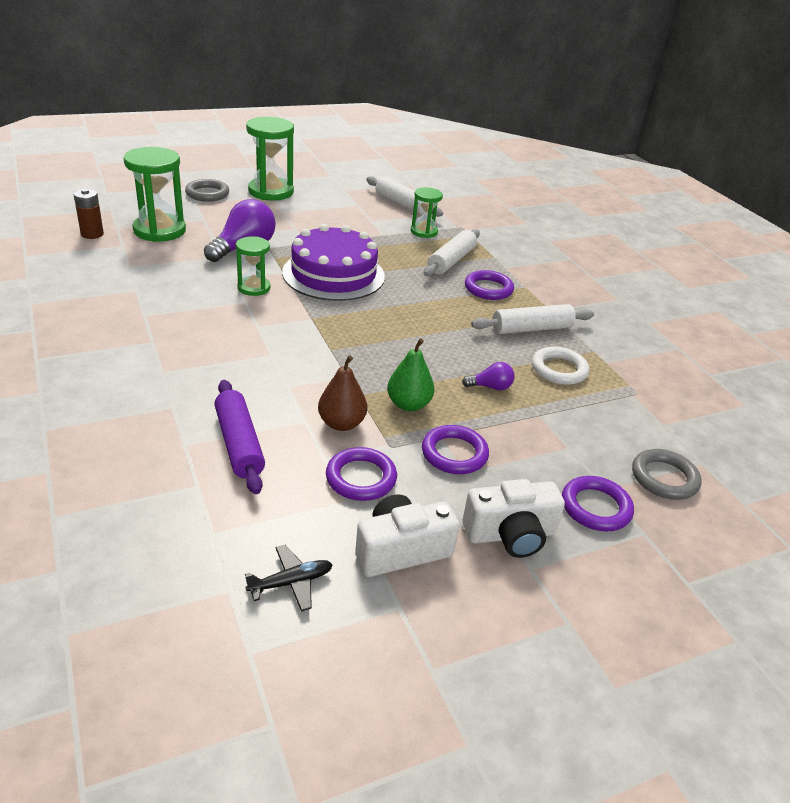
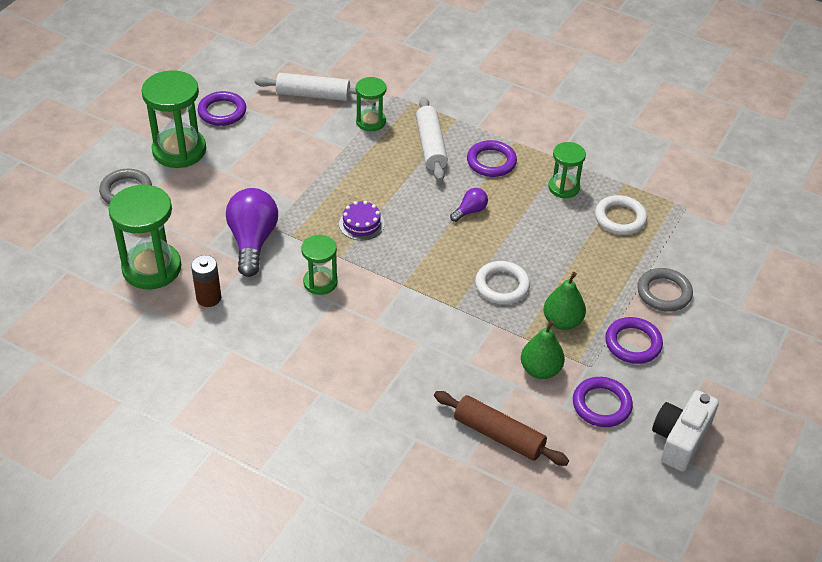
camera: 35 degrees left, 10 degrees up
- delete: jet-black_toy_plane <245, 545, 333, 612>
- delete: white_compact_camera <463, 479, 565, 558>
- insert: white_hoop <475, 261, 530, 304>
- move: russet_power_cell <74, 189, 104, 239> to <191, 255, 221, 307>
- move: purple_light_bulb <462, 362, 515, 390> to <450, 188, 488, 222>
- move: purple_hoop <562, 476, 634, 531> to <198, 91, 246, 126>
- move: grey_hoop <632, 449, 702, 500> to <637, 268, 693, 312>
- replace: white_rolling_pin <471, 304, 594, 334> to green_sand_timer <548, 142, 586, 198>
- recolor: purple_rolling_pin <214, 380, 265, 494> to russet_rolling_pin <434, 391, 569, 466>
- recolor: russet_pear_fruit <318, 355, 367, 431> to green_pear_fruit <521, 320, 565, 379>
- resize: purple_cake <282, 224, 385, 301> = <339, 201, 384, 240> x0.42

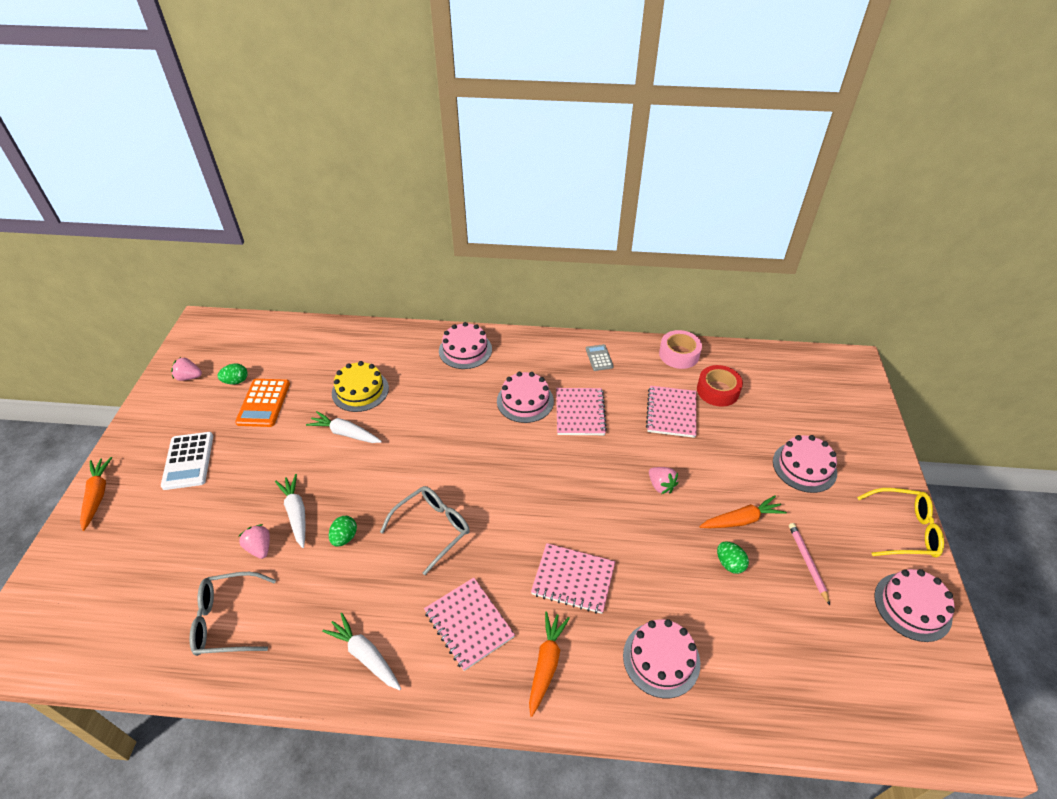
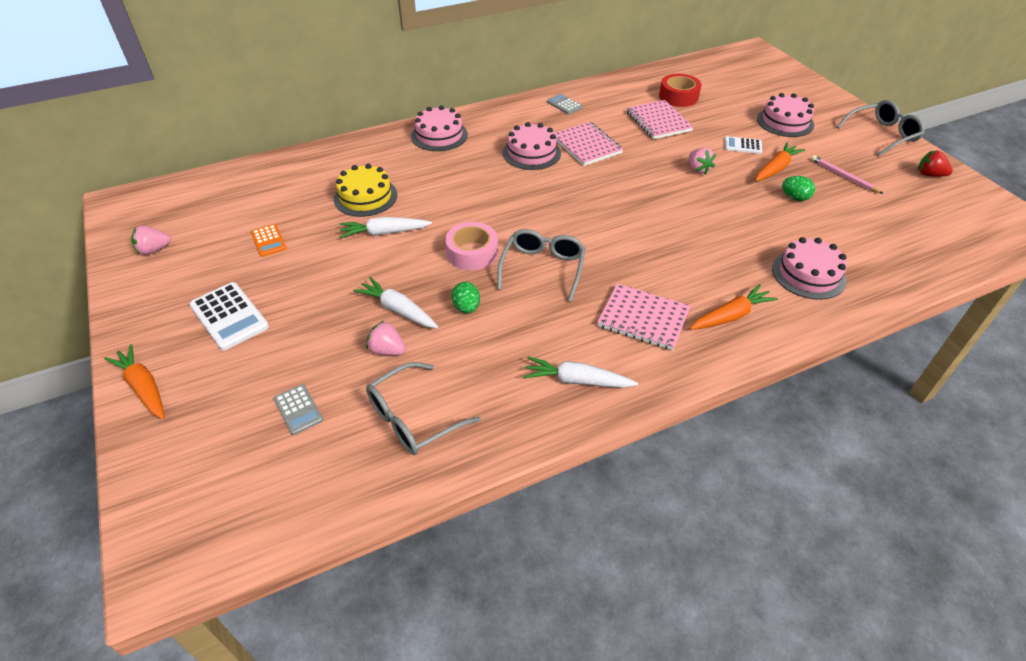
camera: 30 degrees left, 0 degrees up
- delete: green_toy_egg <218, 364, 248, 384>
- delete: pink_notepad <531, 543, 615, 614>
- insert: grey_pocket_calculator <274, 384, 323, 435>
- insert: white_pocket_calculator <725, 136, 762, 154>
- move: pink_roll_of_tape <659, 330, 702, 369> to <445, 222, 498, 271>
- replace: pink_cake <874, 569, 955, 642> to red_toy_strawberry <918, 150, 953, 177>
- recolor: yellow_glasses <857, 488, 944, 557> to grey_glasses <837, 100, 925, 156>
- rotate: orange-coloured_carrot <529, 612, 570, 717> = <689, 284, 778, 330> 75 degrees clockwise
- rotate: pink_toy_strawberry <649, 467, 678, 494> = <689, 148, 716, 174> 45 degrees clockwise
- resize: orange-coloured_pocket_calculator <235, 379, 290, 427> = <251, 224, 287, 257> x0.59

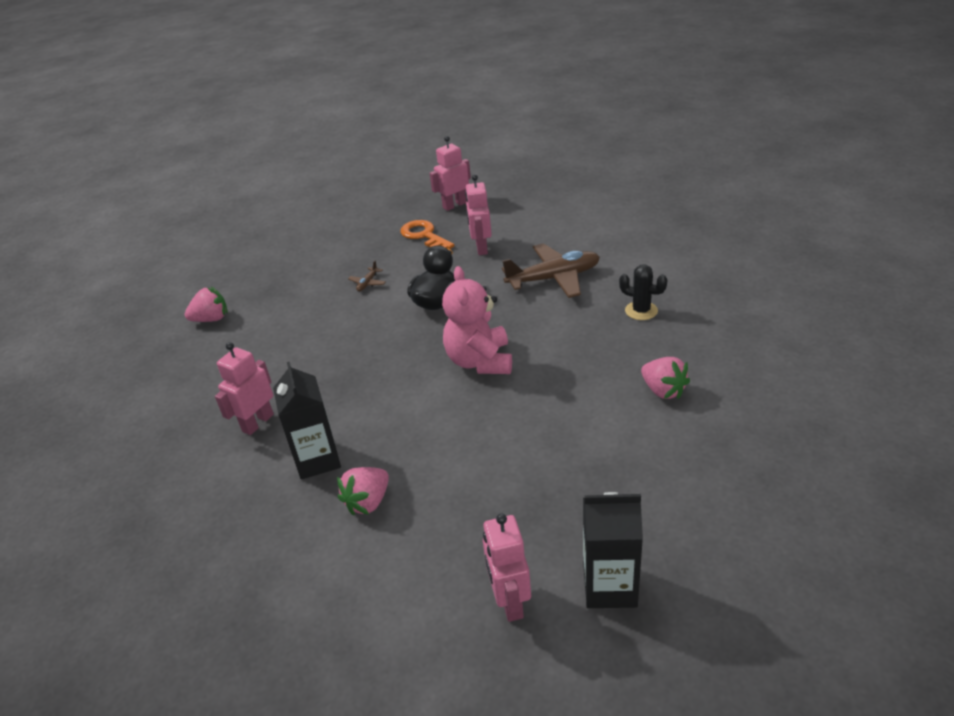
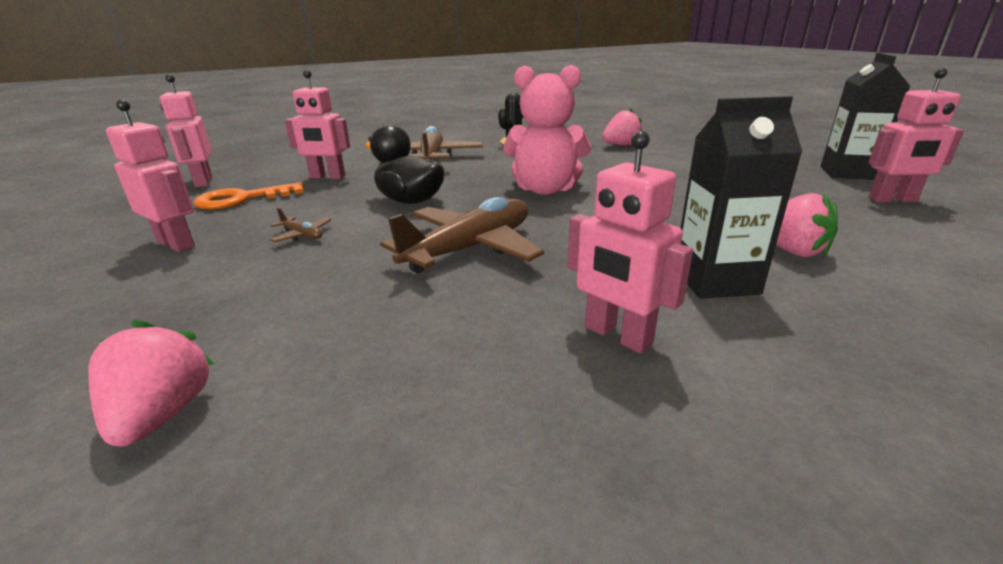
camera: 80 degrees left, 10 degrees down
- insert: pink_robot_figure <106, 99, 195, 252>
- insert: russet_toy_plane <380, 197, 544, 273>

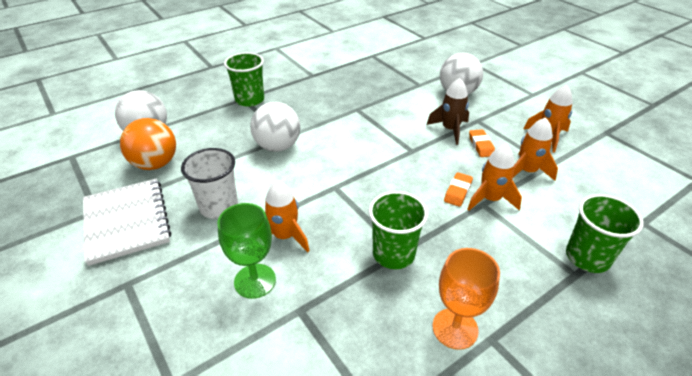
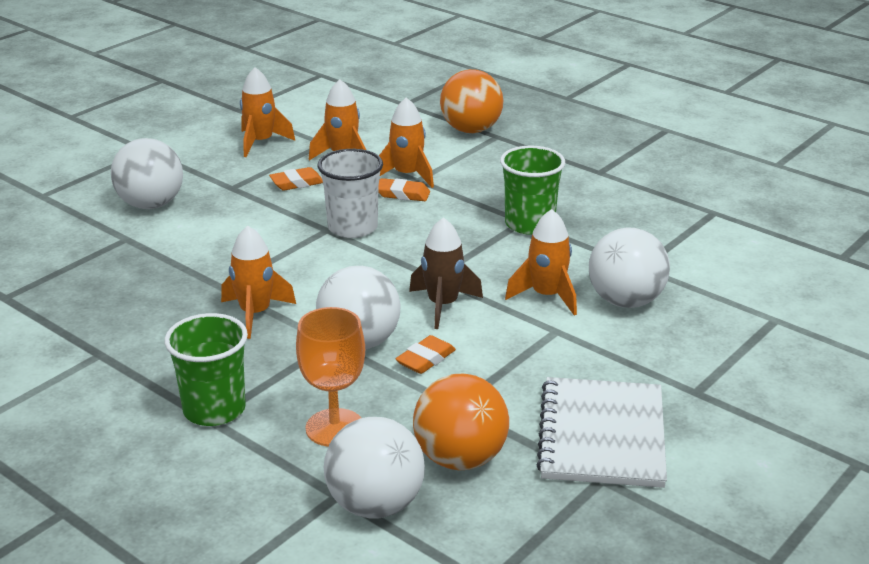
camera: 105 degrees left, 10 degrees down
- insert: orange-coloured_spaceship <221, 226, 296, 339>
- insert: orange-coloured_eraser <395, 335, 456, 374>
- move: white_beaker <181, 148, 238, 219> to <318, 149, 383, 238>
- move: russet_spaceship <427, 78, 469, 145> to <409, 217, 483, 329>
- move: orange-coloured_wine_glass <433, 248, 500, 350> to <296, 307, 365, 447>
- replace: green_wine_glass <217, 203, 276, 299> to white_play_ball <589, 227, 670, 308>
- replace: green_beaker <566, 194, 644, 273> to orange-coloured_play_ball <440, 69, 503, 133>
- rotate: white_notepad <83, 178, 171, 266> = <536, 377, 667, 488> 45 degrees counterclockwise

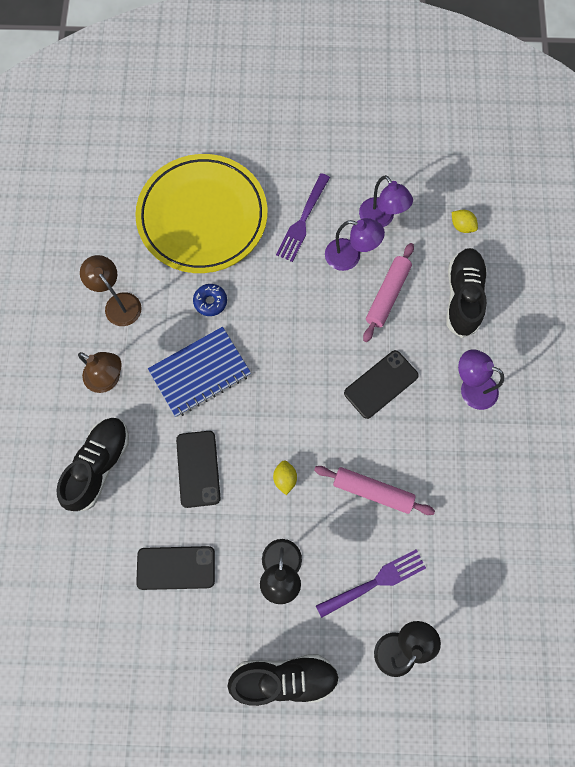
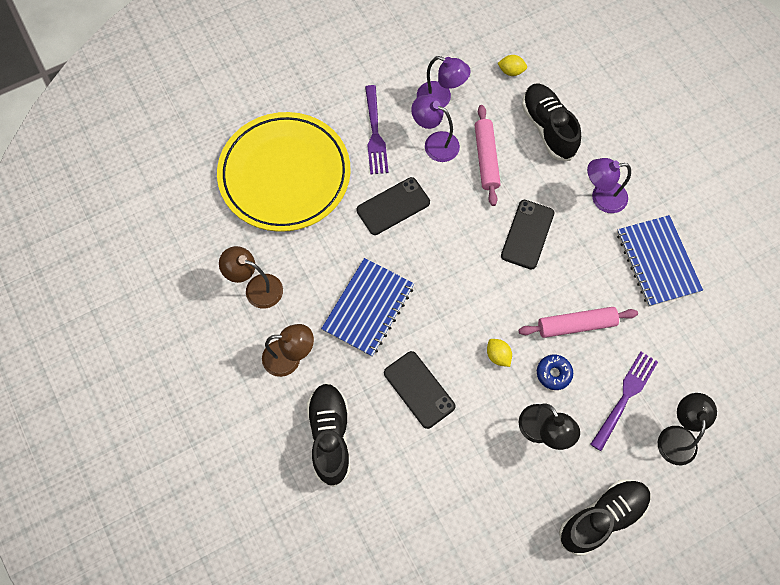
camera: 30 degrees left, 5 degrees down
- insert: blue_notepad <617, 215, 703, 307>
- move: jet-black_phone <136, 546, 215, 590> to <356, 177, 430, 235>
- move: blue_doughnut <193, 284, 227, 316> to <537, 355, 573, 390>
- rotate: purple_desk_lamp <325, 218, 385, 271> = <411, 95, 460, 162> 135 degrees counterclockwise

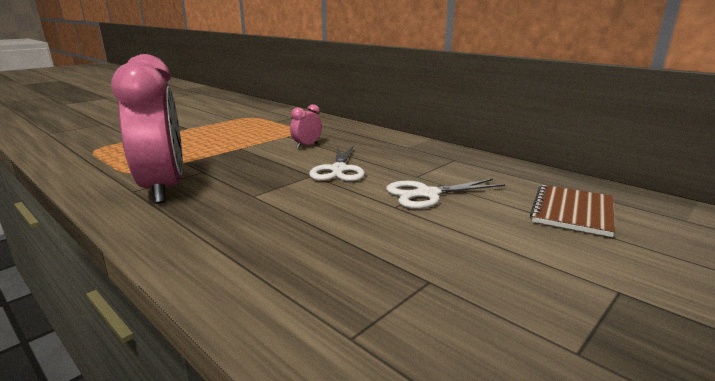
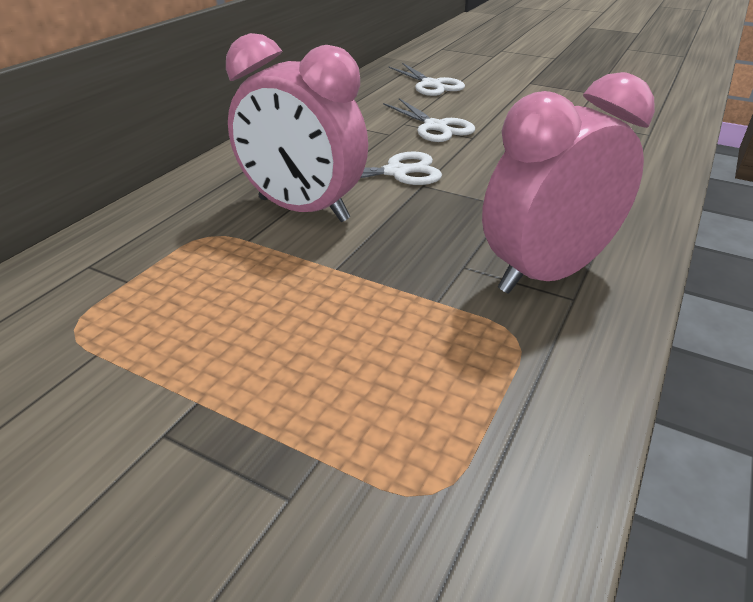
camera: 105 degrees left, 15 degrees up
- replace: russet_notepad <530, 185, 615, 237> to white_pair_of_scissors <388, 63, 465, 96>
- resize: pink_bedside_clock <290, 104, 322, 149> = <226, 33, 368, 222> x2.42

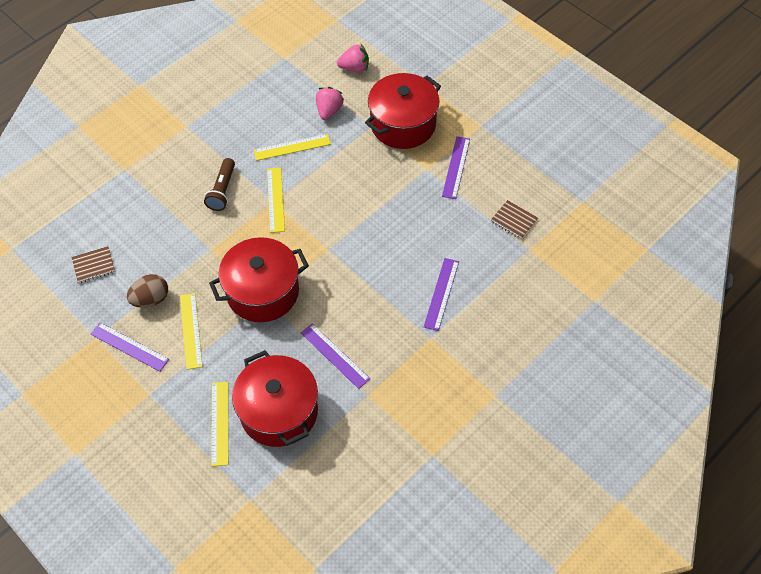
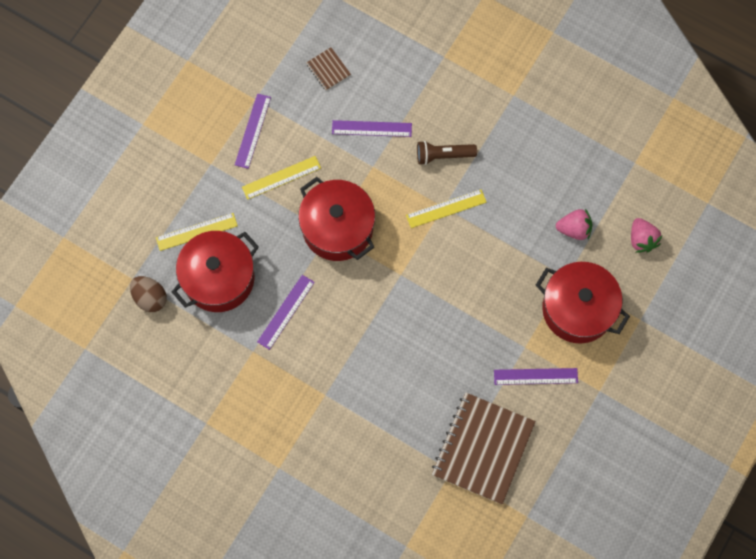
camera: 75 degrees right, 15 degrees up
- delete: yellow_ruler <254, 134, 331, 161>
- move: russet_toy_egg <127, 274, 168, 308> to <130, 276, 167, 312>
- move: purple_ruler <424, 258, 459, 331> to <332, 120, 412, 137>
- resize: russet_notepad <491, 200, 538, 239> = <432, 393, 536, 505> x2.32

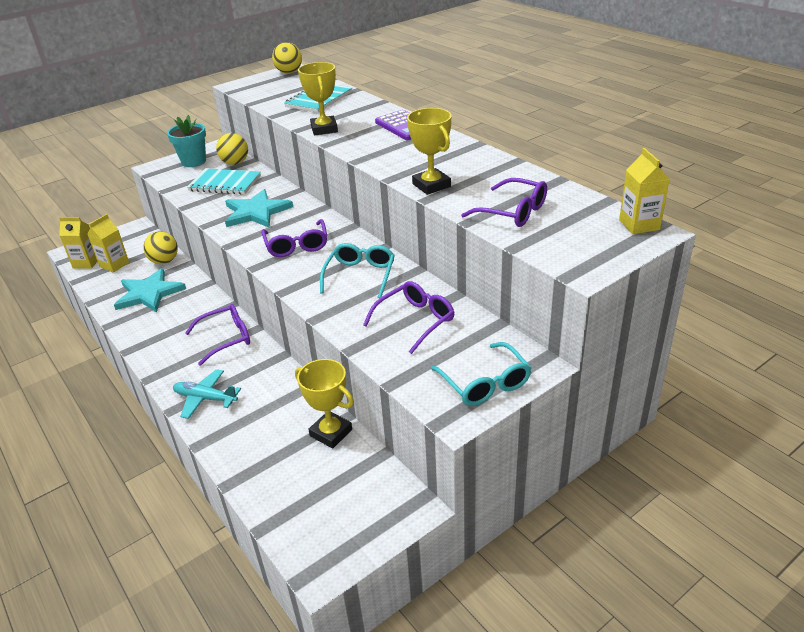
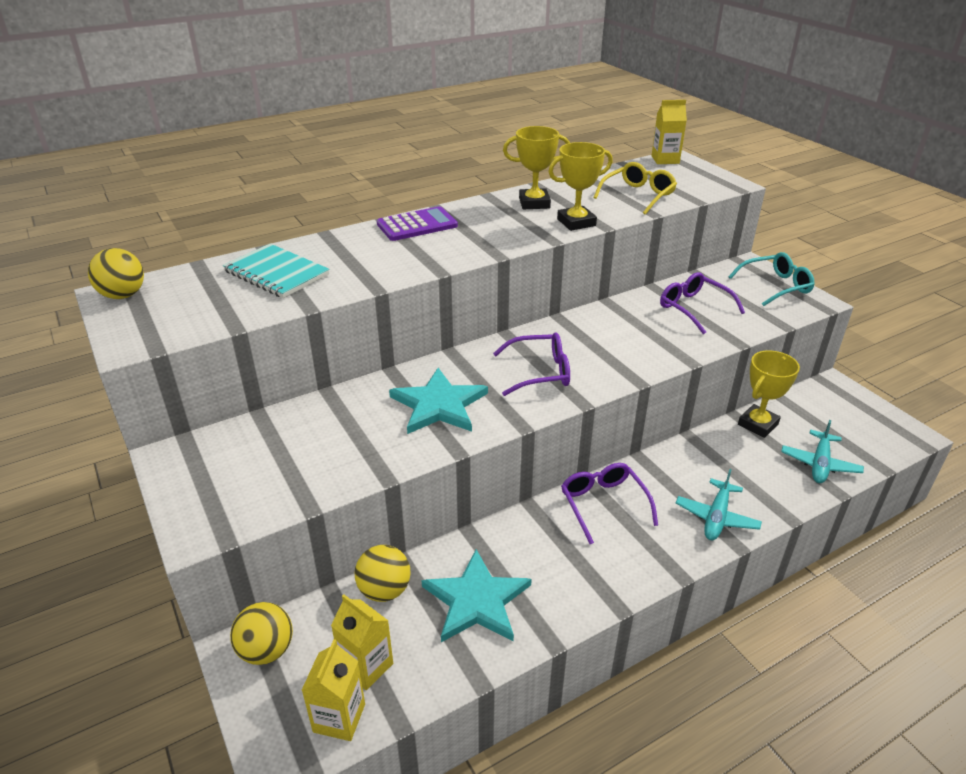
camera: 85 degrees left, 0 degrees up
- delete: aqua_flower_pot <167, 115, 206, 167>
- delete: aqua_notepad <187, 168, 261, 195>
- delete: aqua_glasses <320, 243, 395, 298>
- insert: aqua_toy_plane <781, 420, 864, 483>
- move: yellow_play_ball <216, 133, 248, 165> to <230, 602, 293, 665>
- move: yellow_award_cup <298, 62, 338, 136> to <503, 126, 570, 209>
- recolor: purple_glasses <461, 178, 547, 227> to yellow_glasses <593, 162, 677, 215>

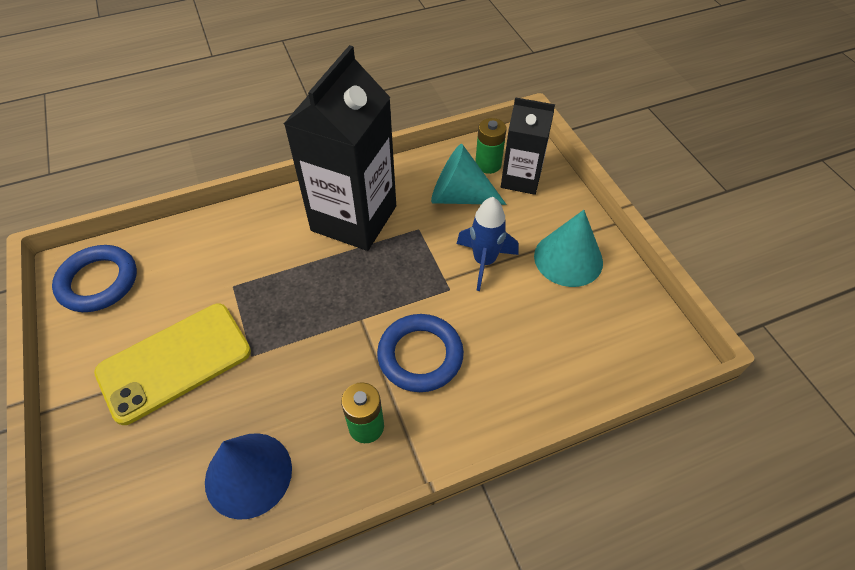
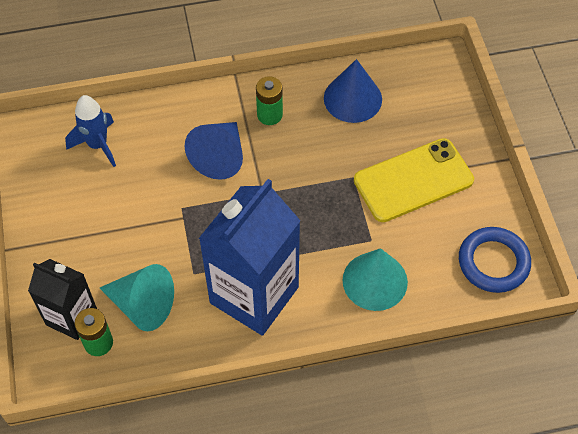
camera: 170 degrees left, 5 degrees up
- move: blue_spaceship <457, 197, 519, 291> to <65, 95, 116, 167>
- move: aqua_solid_cone <534, 210, 603, 287> to <343, 248, 408, 311>
- replace: blue_hoop <377, 314, 464, 392> to blue_solid_cone <185, 122, 243, 180>
- recolor: jet-black_juice_carton <284, 45, 396, 251> to blue_juice_carton <199, 179, 301, 336>

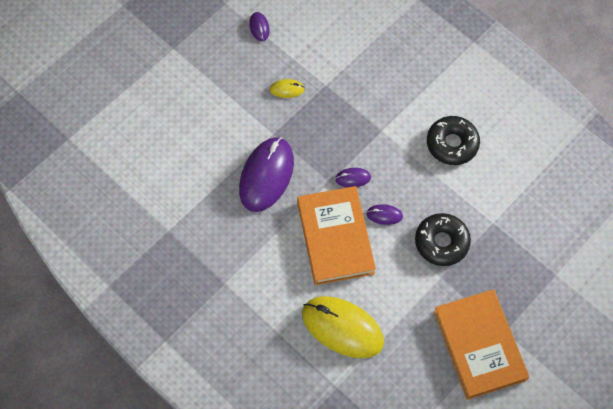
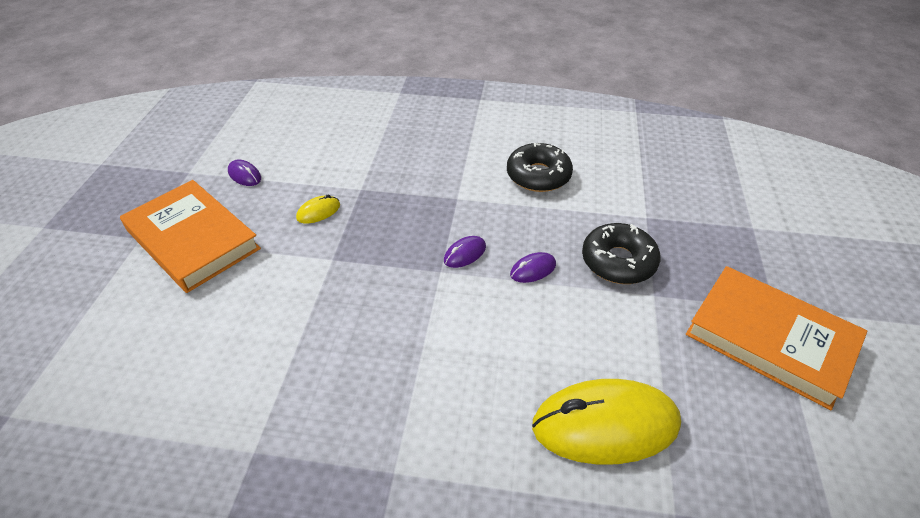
camera: 35 degrees left, 20 degrees down
- delete: purple_PC_mouse <239, 137, 294, 212>
- move: orange-coloured_book <297, 186, 376, 285> to <120, 180, 261, 293>

